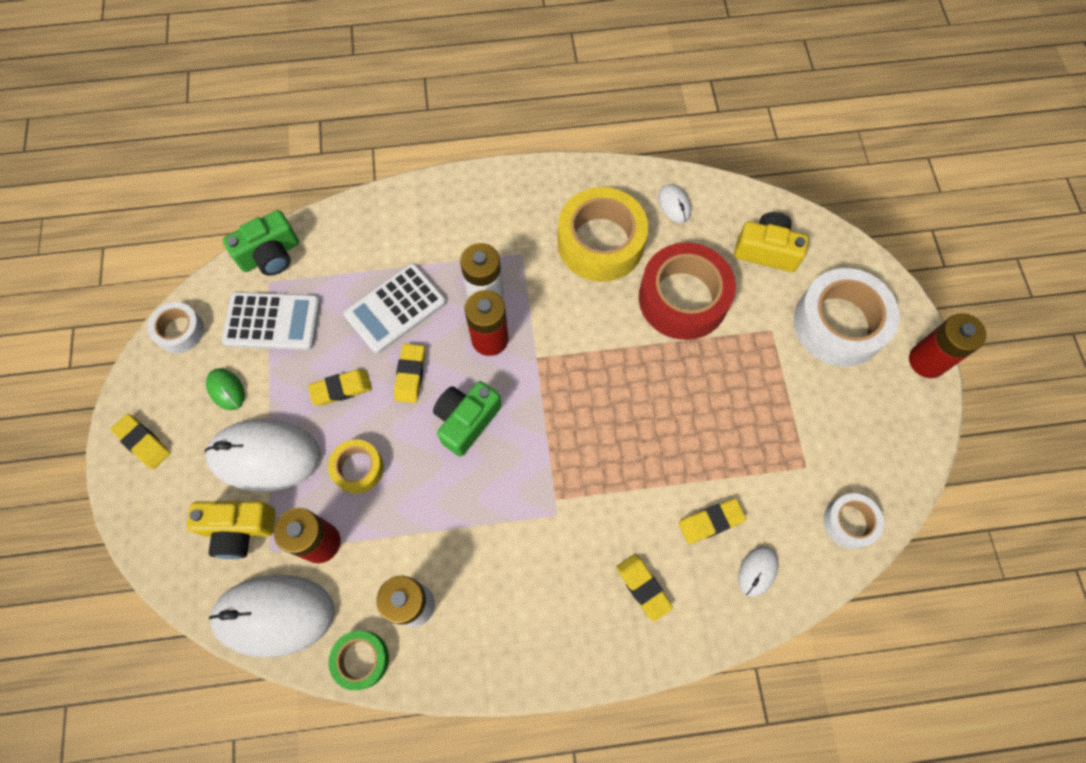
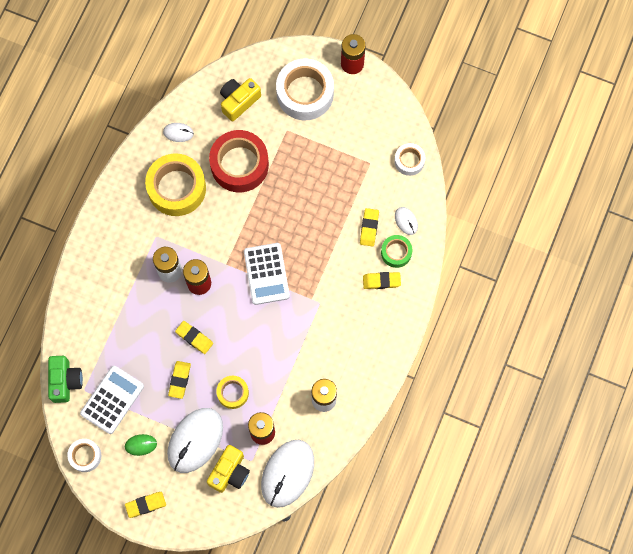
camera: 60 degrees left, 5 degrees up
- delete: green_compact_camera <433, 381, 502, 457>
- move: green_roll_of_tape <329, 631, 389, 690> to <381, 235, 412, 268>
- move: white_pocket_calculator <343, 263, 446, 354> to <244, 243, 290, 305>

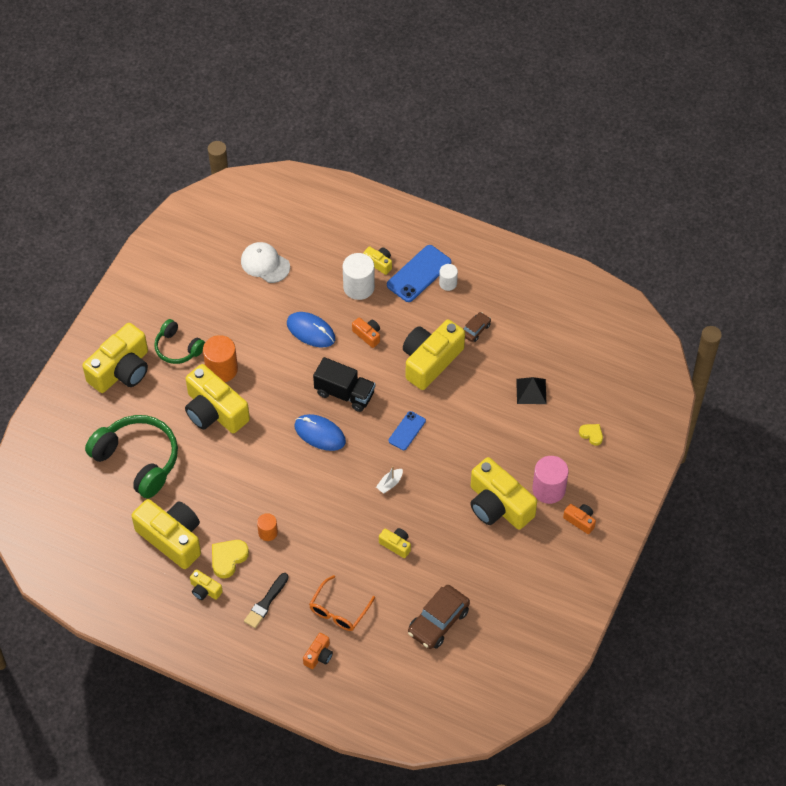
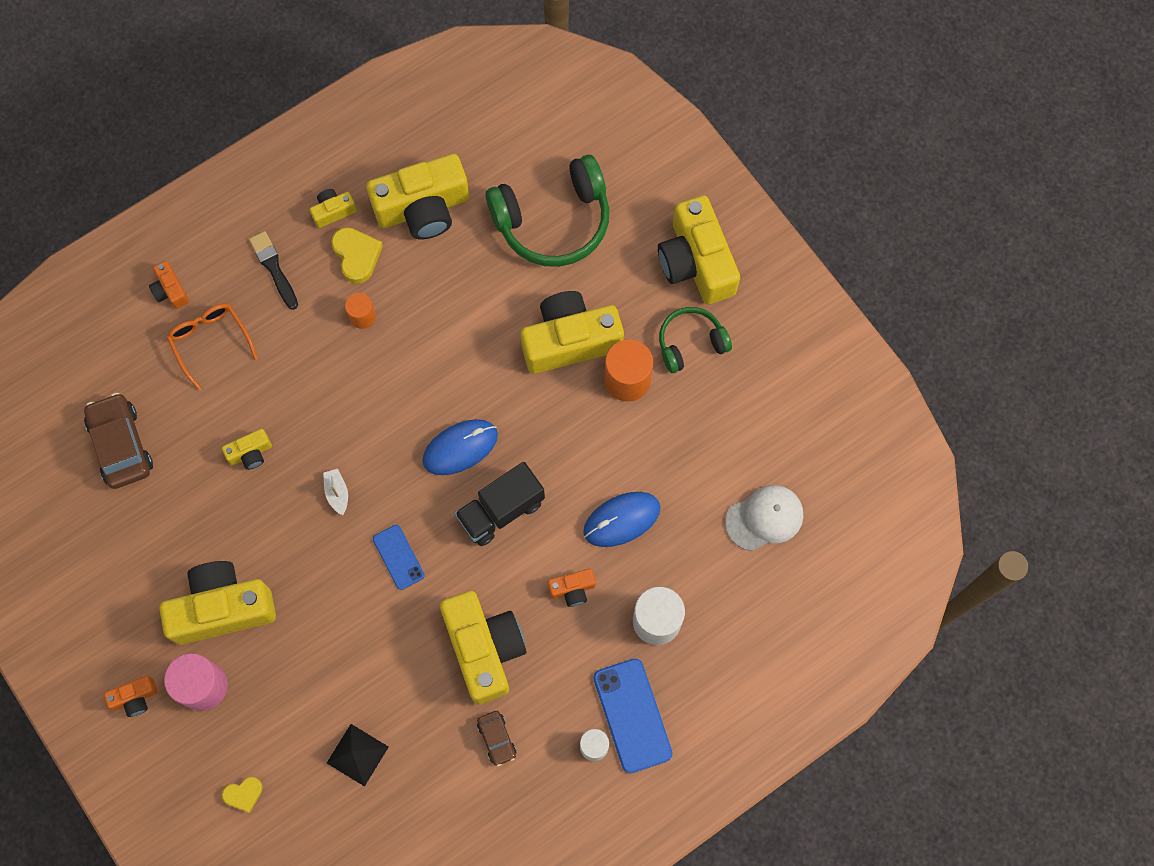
camera: 120 degrees right, 15 degrees up
- delete: yellow_compact_camera <363, 246, 392, 275>

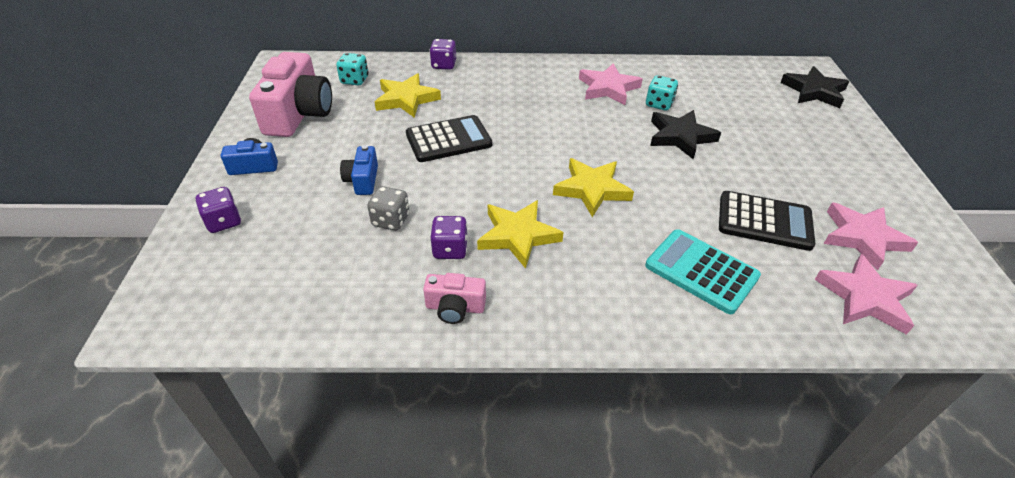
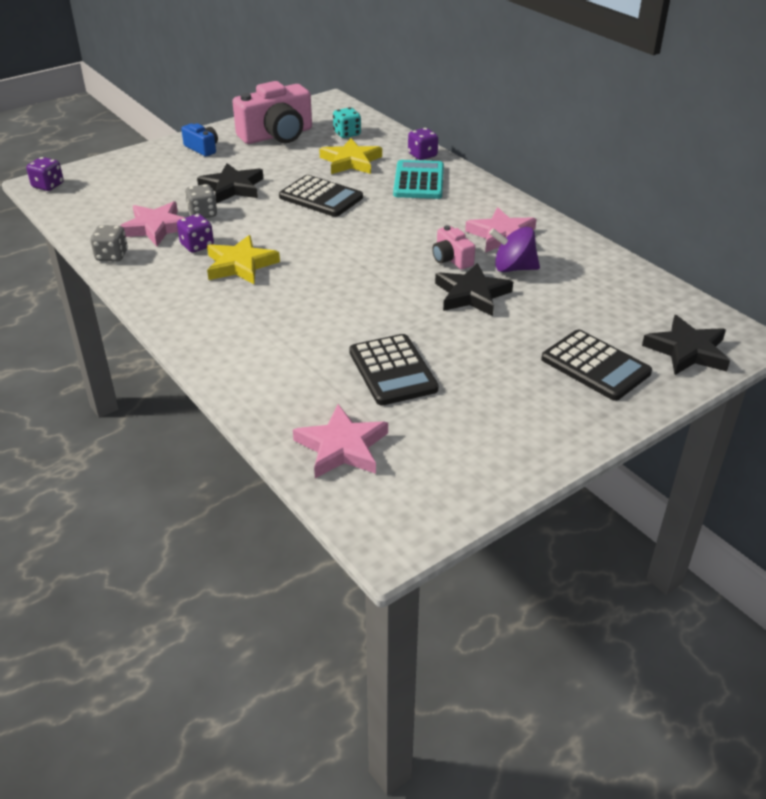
camera: 55 degrees right, 5 degrees down
- delete: yellow_five-pointed_star <553, 158, 634, 217>
- insert: grey_game_die <91, 225, 128, 262>
- insert: jet-black_pocket_calculator <541, 330, 652, 401>
- move: purple_game_die <196, 187, 241, 233> to <26, 157, 64, 191>
- move: pink_compact_camera <423, 273, 486, 324> to <432, 225, 475, 270>
- move: aqua_pocket_calculator <645, 229, 761, 314> to <393, 160, 444, 199>
- move: pink_five-pointed_star <824, 203, 919, 271> to <120, 201, 185, 246>
- replace: blue_compact_camera <340, 145, 378, 195> to jet-black_five-pointed_star <197, 163, 263, 204>
- replace: aqua_game_die <646, 75, 678, 110> to purple_whirligig <489, 226, 540, 272>

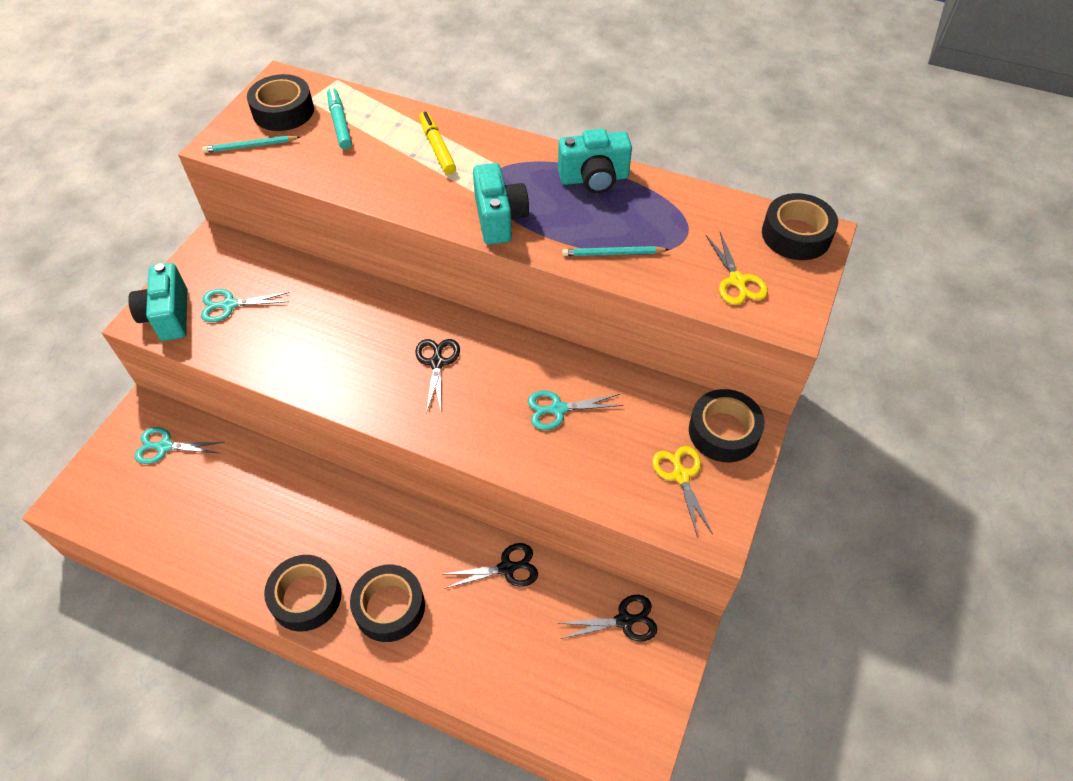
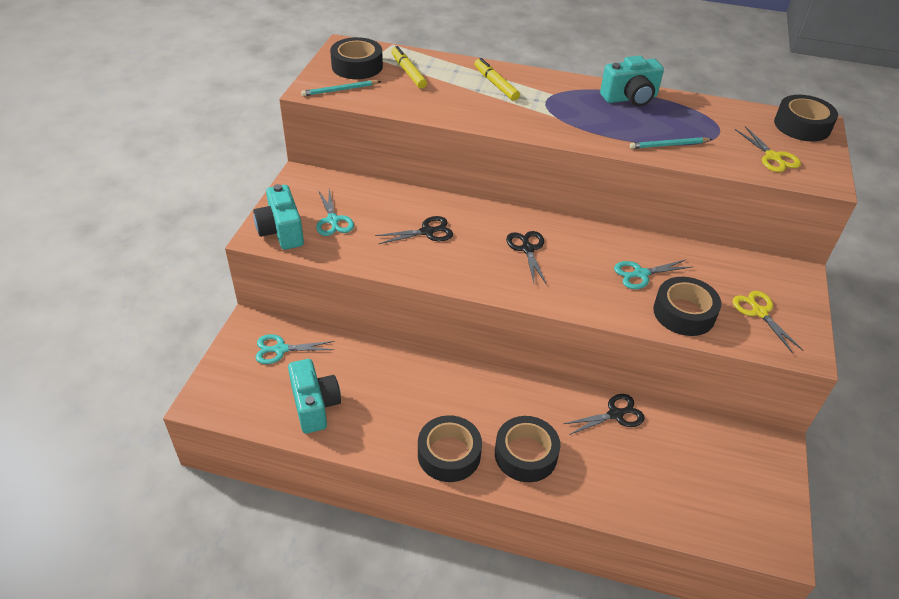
camera: 10 degrees left, 10 degrees down
- move: aqua_compact_camera <473, 163, 529, 245> to <288, 359, 341, 434>
- move: jet-black_pair_of_scissors <558, 595, 657, 641> to <375, 216, 453, 244>
- move: jet-black_roll_of_tape <689, 389, 765, 463> to <653, 277, 721, 336>
- recolor: aqua_marker_pen <327, 88, 352, 150> to yellow_marker_pen <391, 46, 427, 89>
- rotate: aqua_pair_of_scissors <201, 289, 290, 322> = <316, 188, 354, 236> 90 degrees counterclockwise

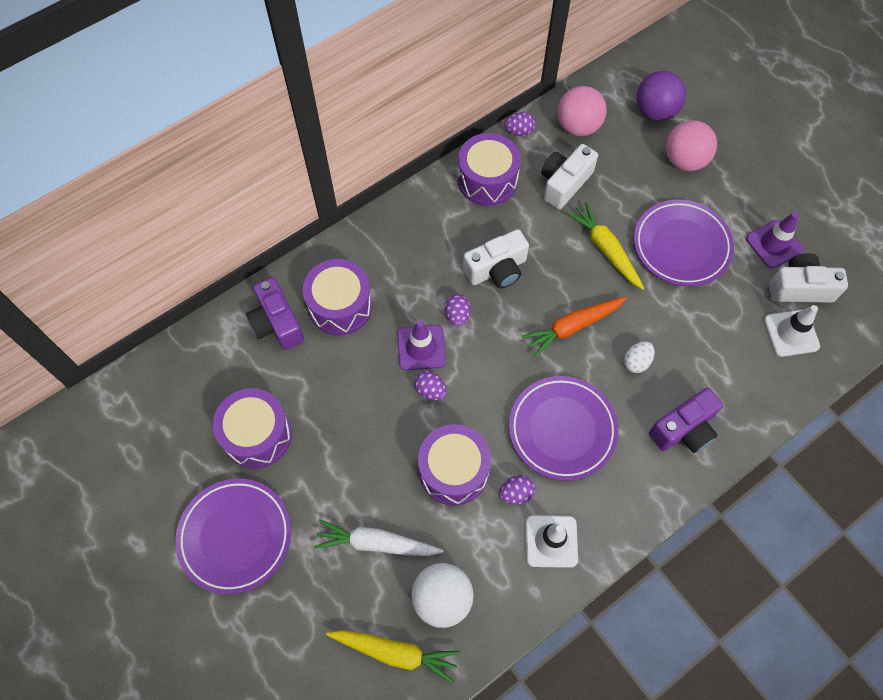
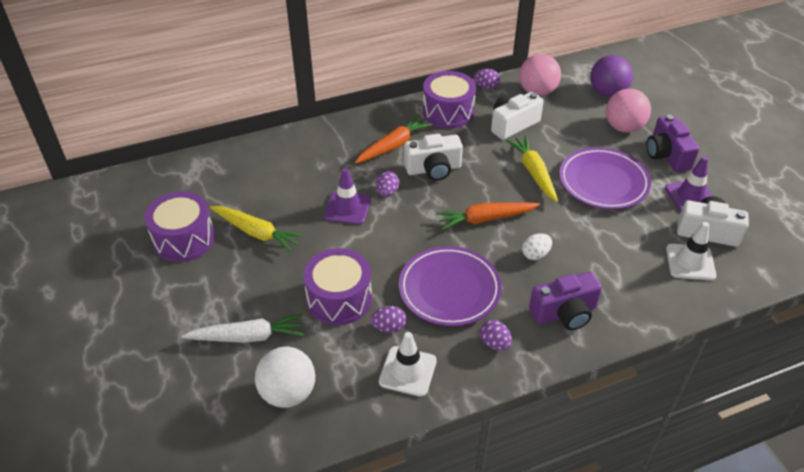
camera: 15 degrees right, 20 degrees down
- delete: purple_flat_dish <175, 479, 291, 594>
- delete: purple_drum <303, 259, 373, 335>
- insert: orange-coloured_carrot <355, 115, 432, 164>
- move: purple_compact_camera <246, 277, 304, 350> to <647, 115, 700, 172>
- move: yellow_carrot <326, 630, 460, 683> to <210, 206, 304, 252>
- move: purple_toy_egg <414, 371, 447, 400> to <480, 320, 512, 351>
- rotate: white_carrot <314, 519, 443, 556> = <181, 313, 304, 343> 150 degrees clockwise

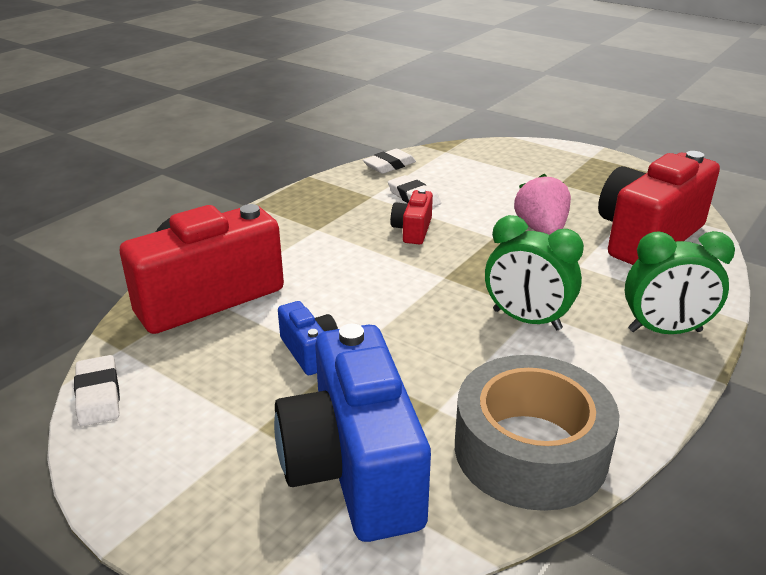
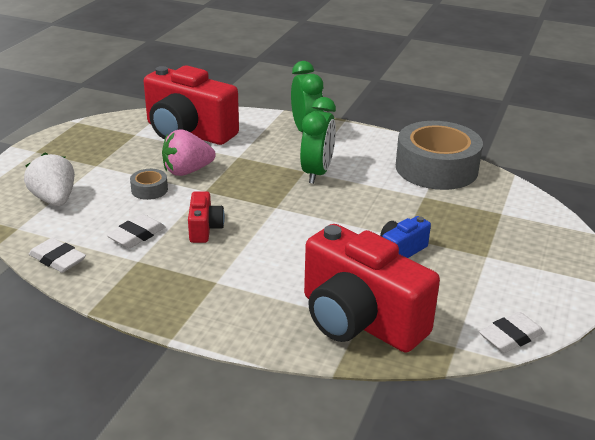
camera: 105 degrees left, 0 degrees up
- delete: blue_compact_camera <274, 324, 431, 542>
- insert: white_toy_strawberry <24, 153, 75, 206>
- insert: grey_roll_of_tape <130, 169, 168, 200>
- rotate: red_compact_camera <391, 189, 433, 244> = <188, 191, 225, 243> 90 degrees counterclockwise

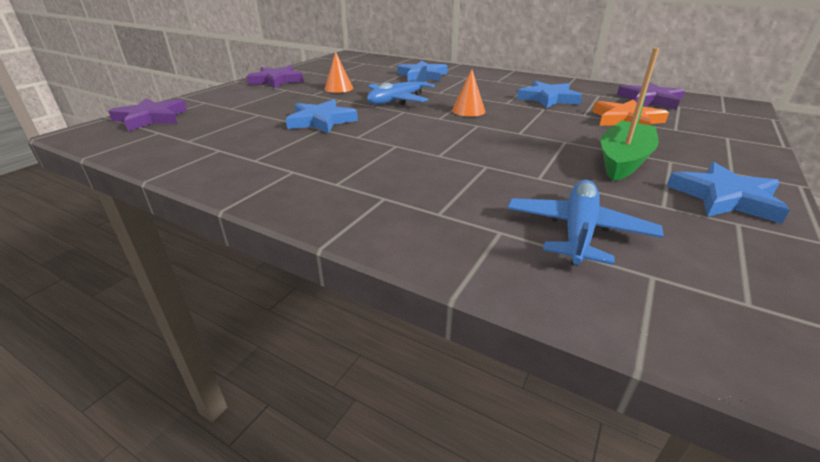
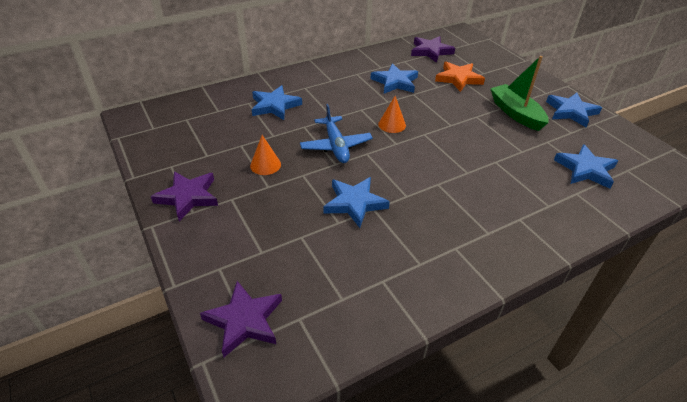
camera: 60 degrees left, 10 degrees up
- replace: blue_toy_plane <507, 180, 664, 265> to blue_five-pointed_star <554, 144, 618, 189>

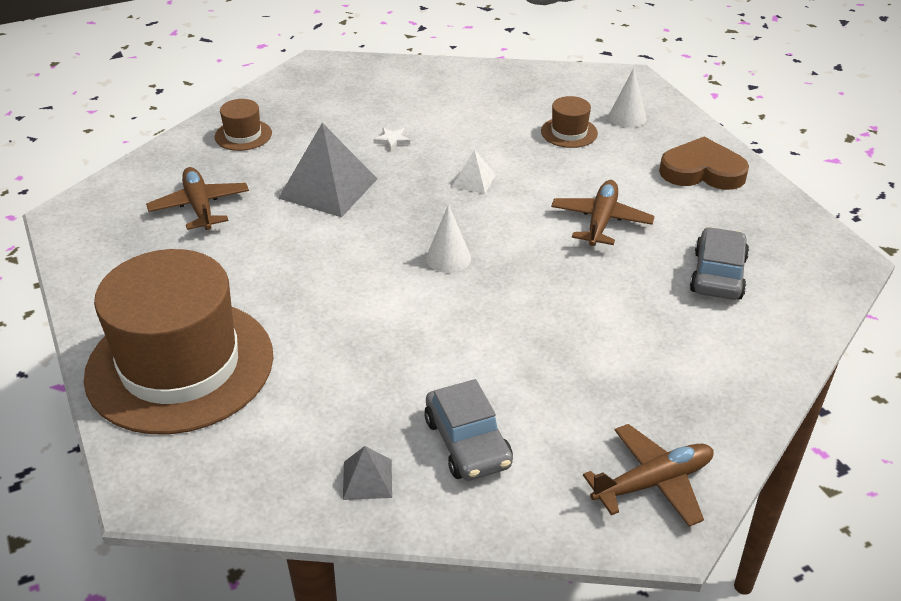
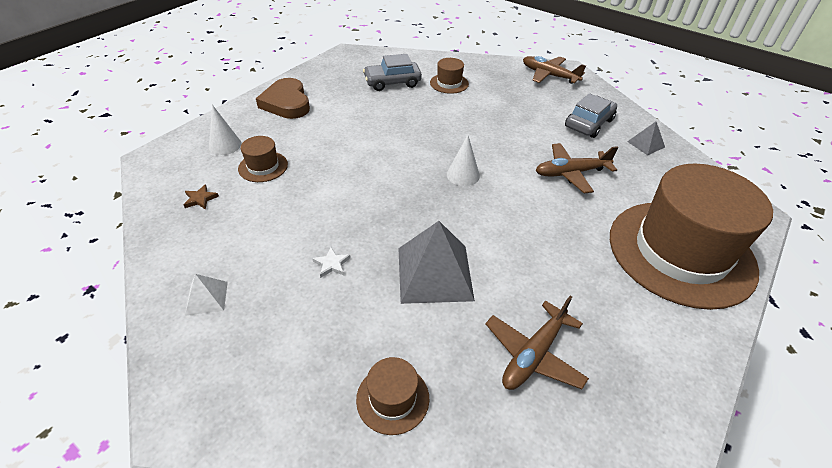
camera: 120 degrees left, 5 degrees up
- insert: russet_five-pointed_star <184, 184, 219, 210>
- insert: russet_hat <430, 58, 469, 94>
- move: white_pyramid_shape <452, 149, 496, 194> to <185, 274, 228, 316>
- move: russet_toy_plane <551, 180, 655, 246> to <536, 143, 618, 194>

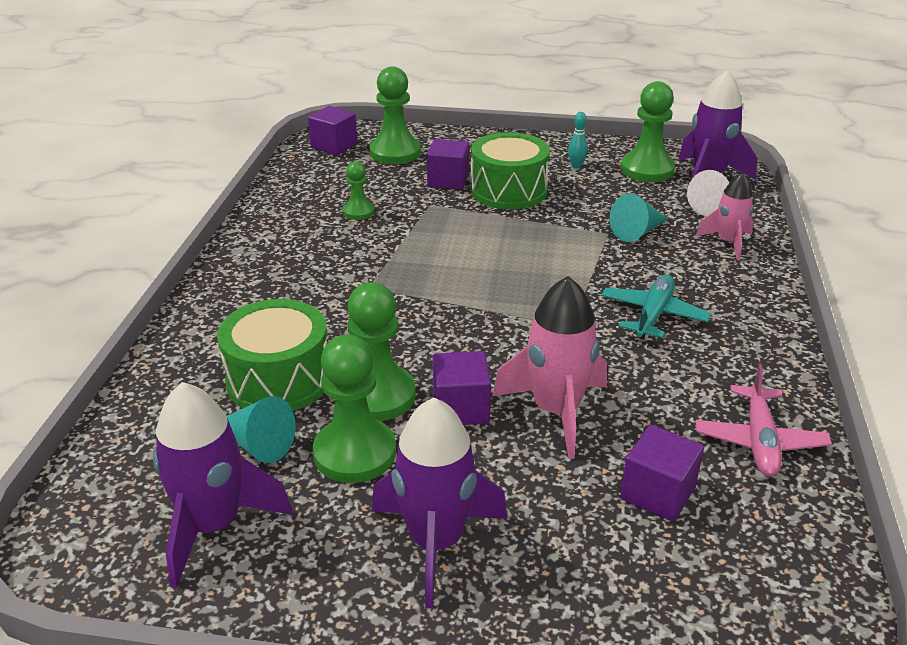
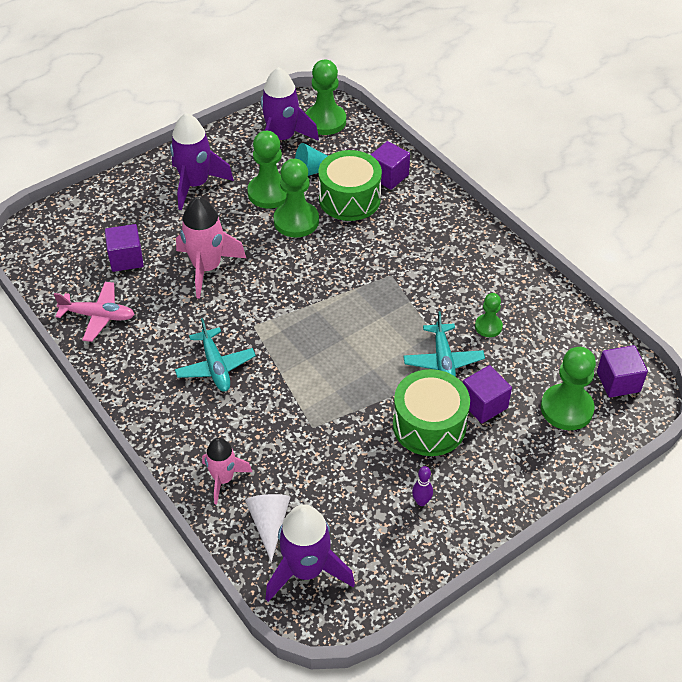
camera: 135 degrees right, 15 degrees up
- delete: aqua_solid_cone <610, 193, 668, 242>
- insert: aqua_toy_plane <403, 311, 485, 377>
- move: purple_solid_cube <433, 351, 491, 425> to <370, 141, 410, 190>
- move: green_game_pawn <621, 81, 675, 182> to <306, 60, 346, 135>
- recolor: aqua_tenpin <568, 112, 588, 168> to purple_tenpin <412, 466, 433, 506>
- rotate: pink_toy_plane <695, 364, 832, 476> = <54, 282, 135, 342> 135 degrees clockwise

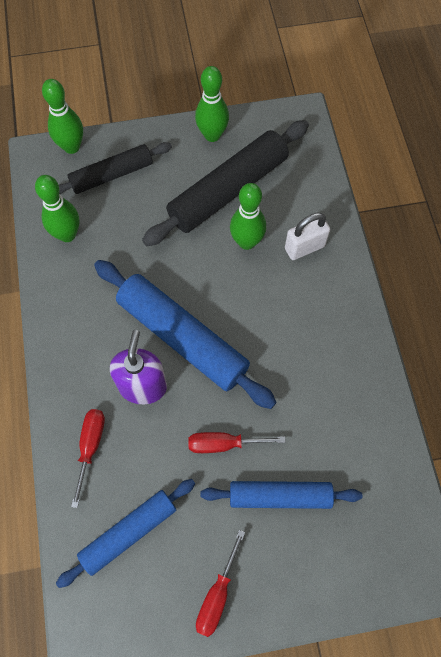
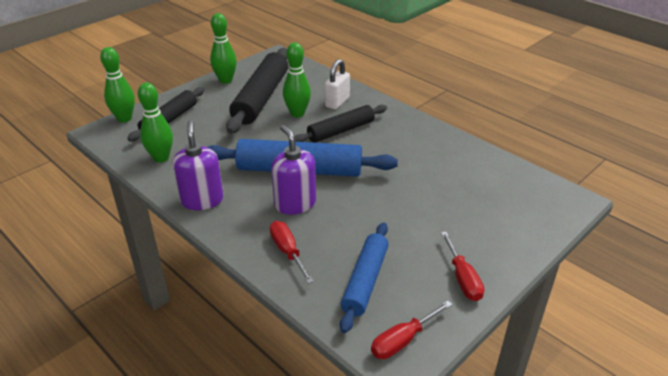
camera: 35 degrees left, 30 degrees down
- delete: blue_rolling_pin <201, 481, 363, 509>
- insert: purple_soap_dispenser <173, 120, 223, 210>
- insert: jet-black_rolling_pin <294, 104, 387, 143>
- move: red_flat_screwdriver <188, 432, 286, 453> to <371, 301, 453, 359>

